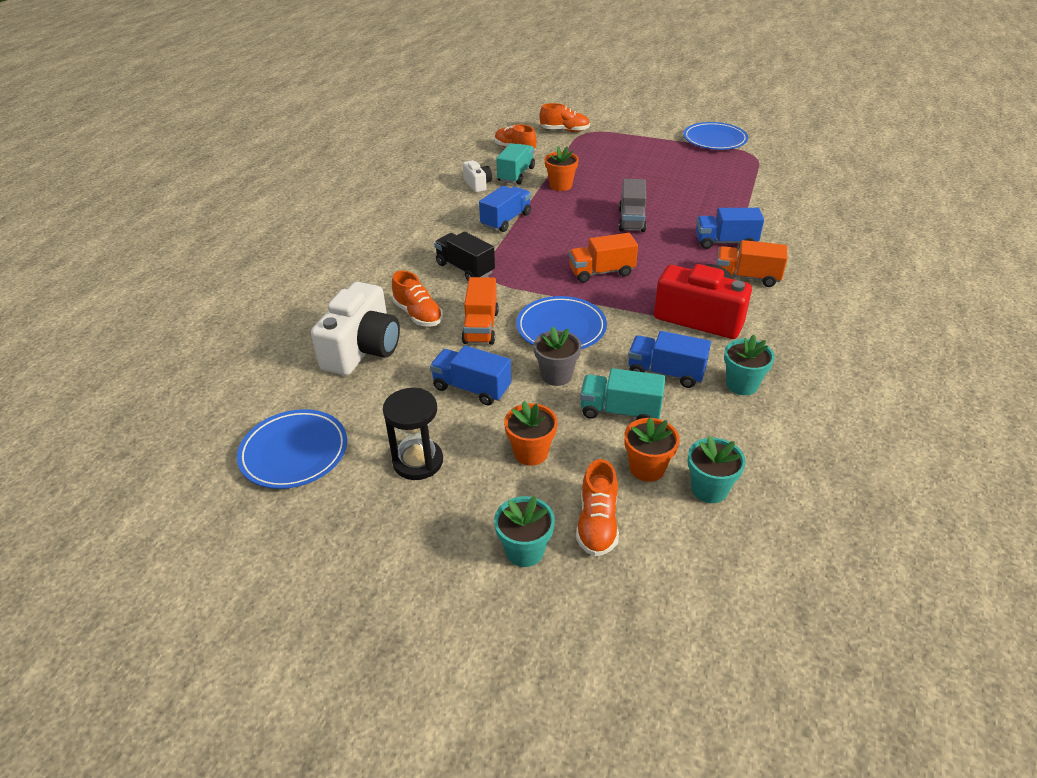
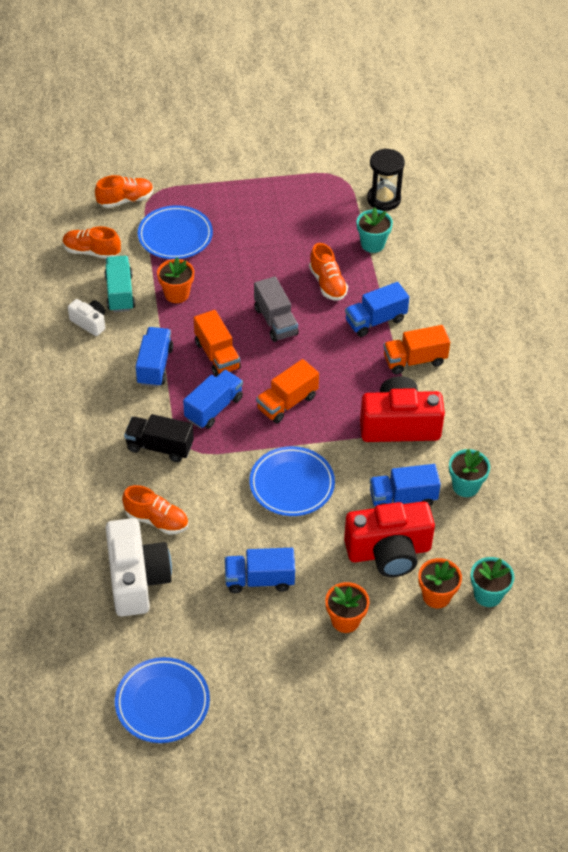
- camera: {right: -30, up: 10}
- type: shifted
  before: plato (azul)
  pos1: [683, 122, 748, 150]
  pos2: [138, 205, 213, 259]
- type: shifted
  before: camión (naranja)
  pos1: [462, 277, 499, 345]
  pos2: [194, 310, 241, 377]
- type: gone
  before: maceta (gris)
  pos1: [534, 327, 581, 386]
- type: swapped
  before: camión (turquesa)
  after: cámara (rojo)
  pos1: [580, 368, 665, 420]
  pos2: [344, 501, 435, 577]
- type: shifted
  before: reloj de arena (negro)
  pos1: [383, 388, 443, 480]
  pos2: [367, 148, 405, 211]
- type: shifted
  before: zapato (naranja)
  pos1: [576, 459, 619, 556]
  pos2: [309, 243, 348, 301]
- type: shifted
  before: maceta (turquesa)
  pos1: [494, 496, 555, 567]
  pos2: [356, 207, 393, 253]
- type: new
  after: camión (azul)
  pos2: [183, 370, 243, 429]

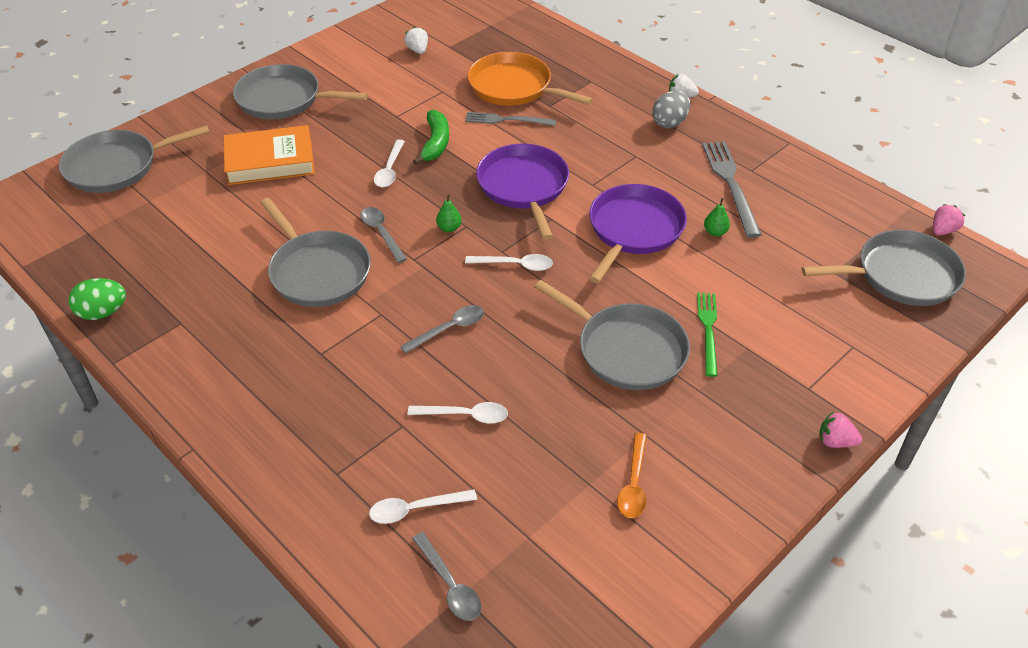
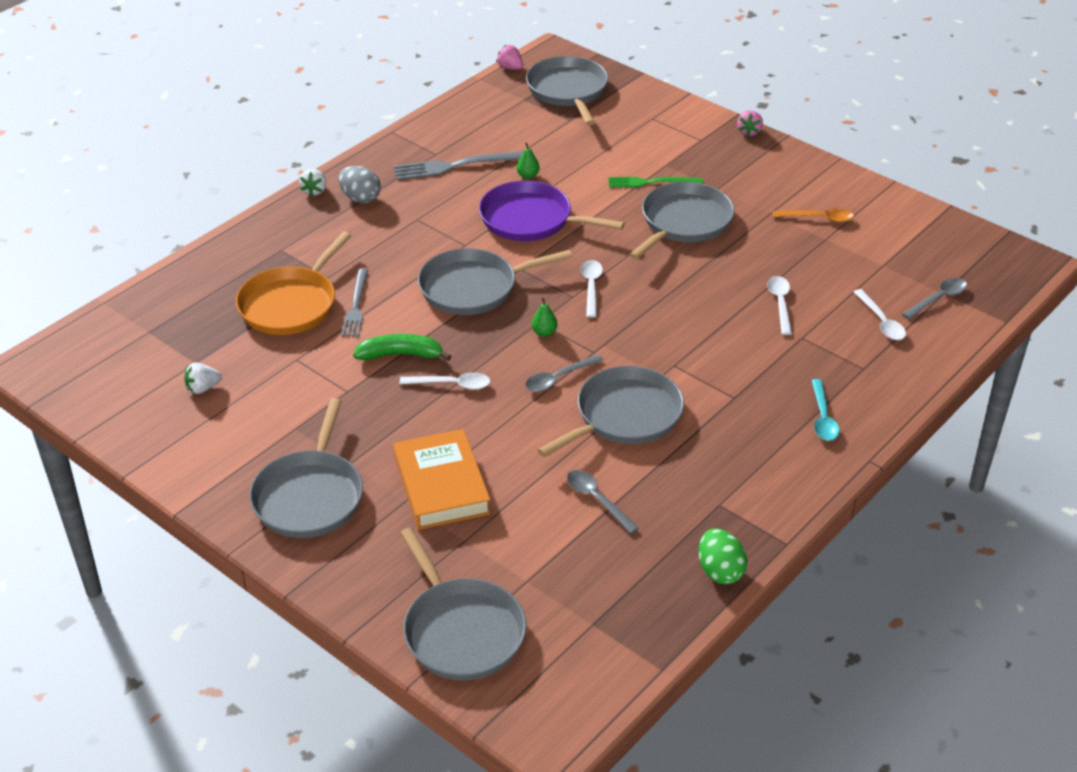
- camera: {right: -95, up: -5}
- type: repainted
  before: sartén (morado)
  after: sartén (gris)
  pos1: [476, 144, 569, 240]
  pos2: [418, 248, 572, 315]
- type: shifted
  before: cuchara (gris)
  pos1: [400, 305, 484, 354]
  pos2: [567, 470, 639, 534]
- type: new
  after: cuchara (turquesa)
  pos2: [811, 379, 840, 441]

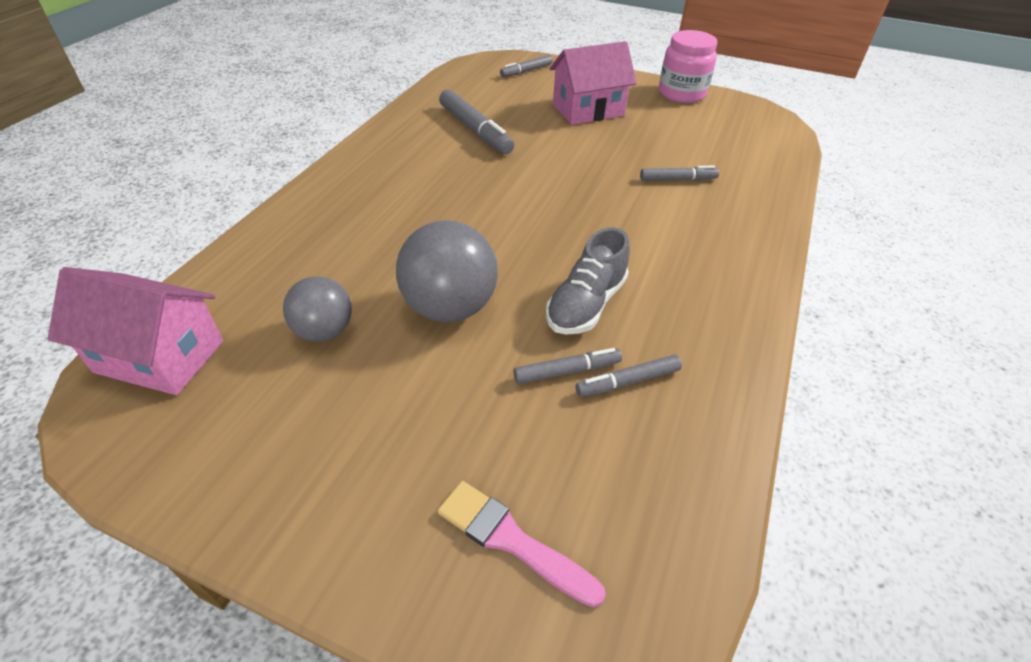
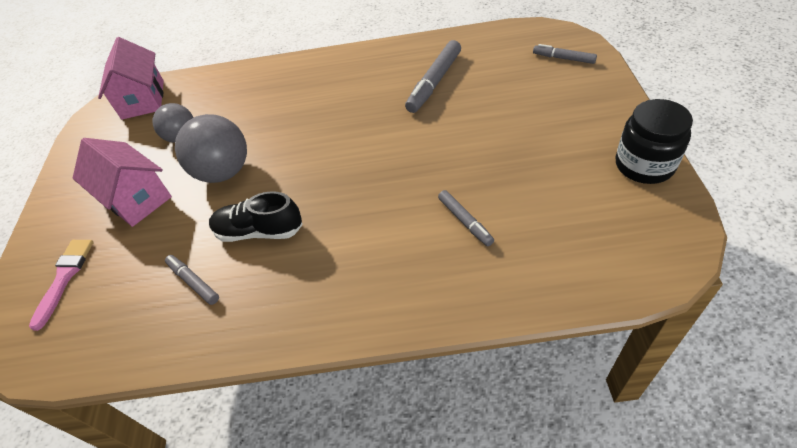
- camera: {right: 70, up: 5}
- type: repainted
  before: tarro (rosa)
  after: tarro (negro)
  pos1: [659, 30, 718, 103]
  pos2: [615, 99, 693, 184]
- type: shifted
  before: casa (rosa)
  pos1: [550, 41, 637, 125]
  pos2: [73, 138, 172, 227]
- type: repainted
  before: zapato (gris)
  after: zapato (negro)
  pos1: [546, 227, 630, 334]
  pos2: [209, 191, 303, 242]
- type: gone
  before: rotulador (gris)
  pos1: [513, 348, 622, 384]

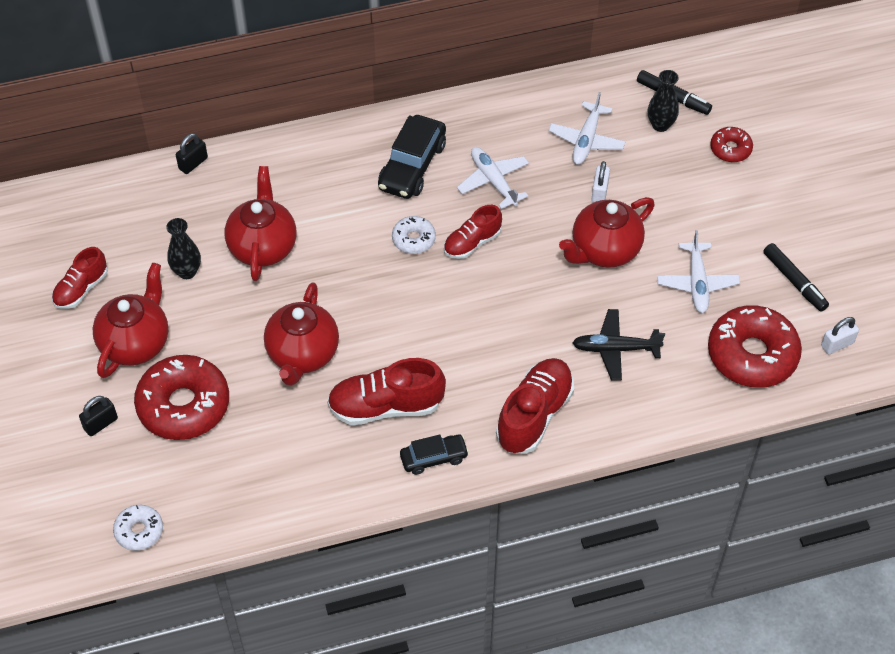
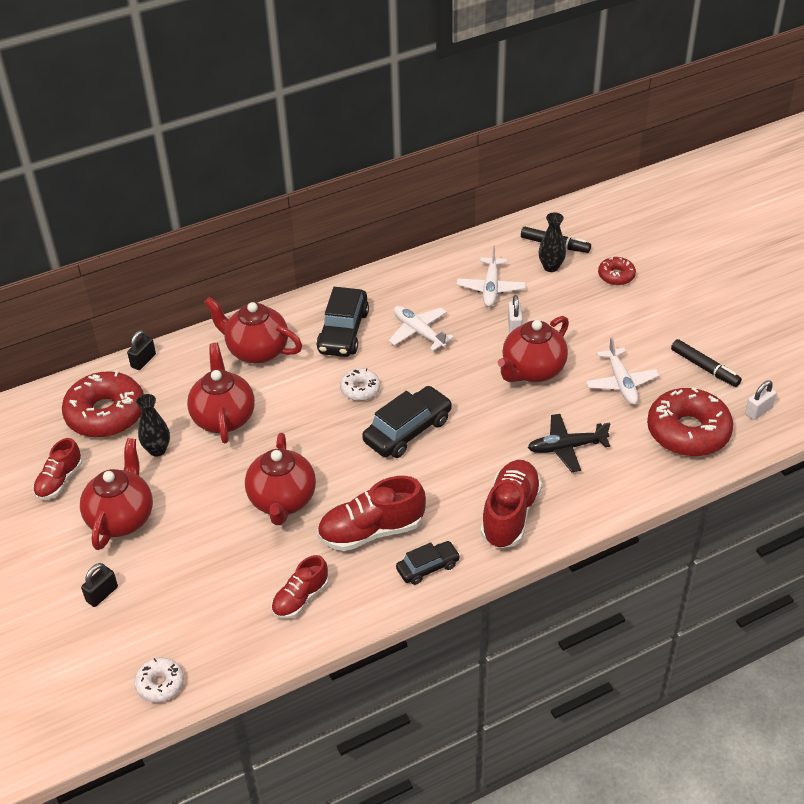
- camera: {right: -10, up: -10}
- type: shifted
  before: zapato (rojo)
  pos1: [444, 205, 502, 259]
  pos2: [271, 555, 328, 619]
- type: shifted
  before: rosquilla (rojo)
  pos1: [134, 355, 229, 440]
  pos2: [62, 371, 144, 438]
- type: new
  after: tetera (rojo)
  pos2: [204, 297, 302, 364]
- type: new
  after: coche (negro)
  pos2: [362, 386, 452, 458]

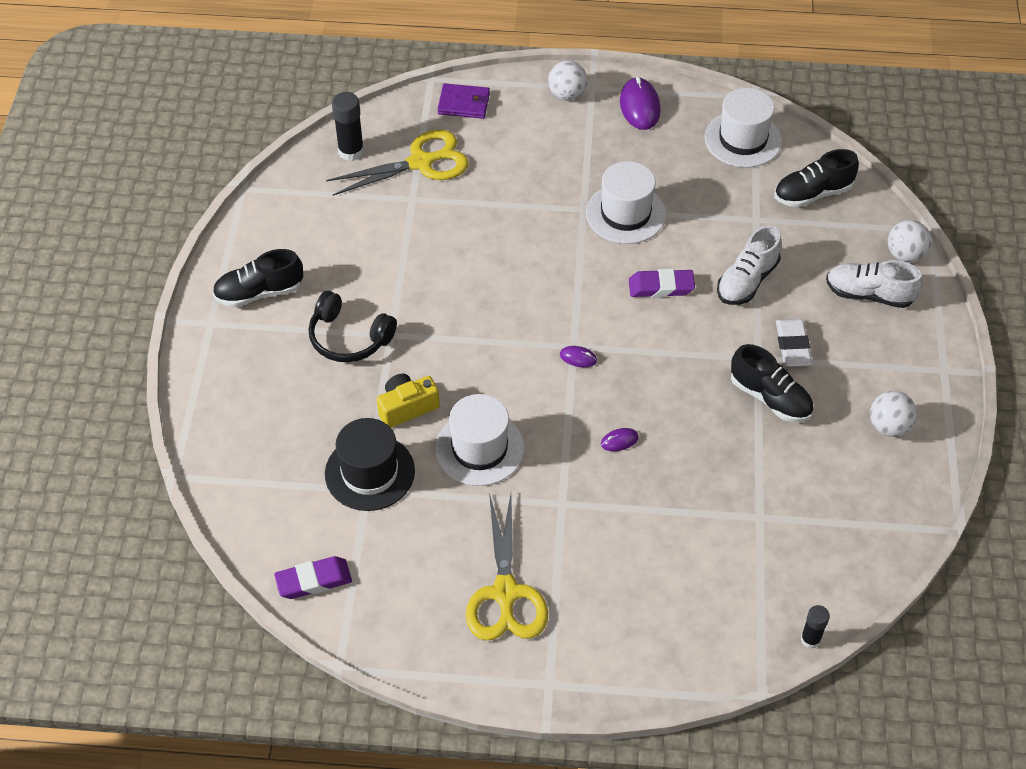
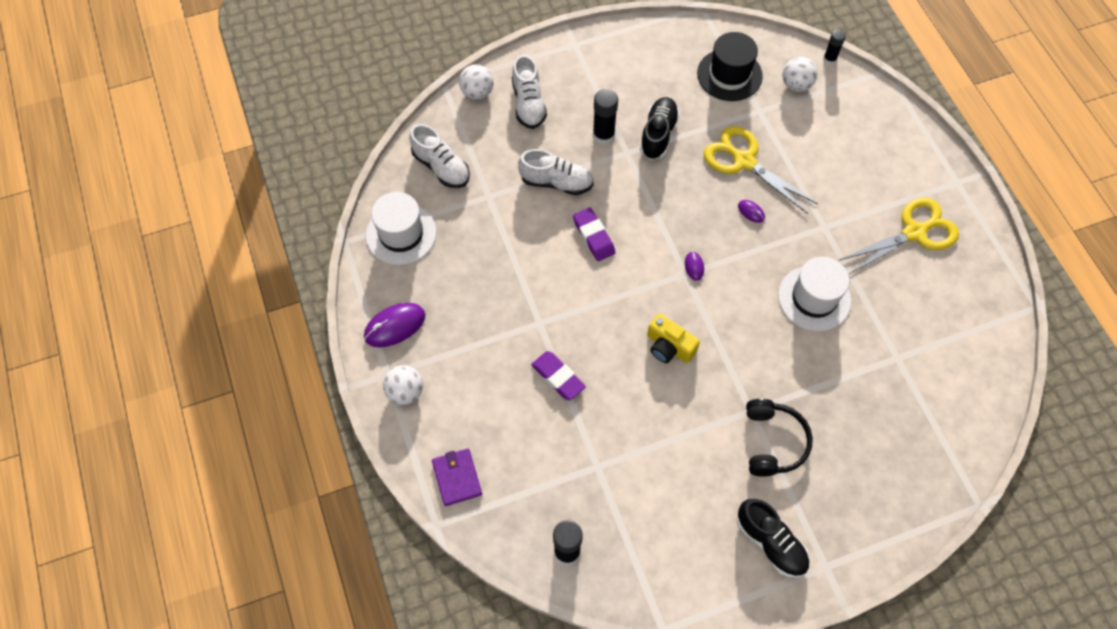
- camera: {right: -115, up: 10}
- type: shifted
  before: tijeras (amarillo)
  pos1: [326, 130, 468, 196]
  pos2: [703, 126, 818, 214]
- type: repainted
  before: zapato (negro)
  after: zapato (blanco)
  pos1: [774, 149, 859, 207]
  pos2: [409, 124, 470, 188]
- type: gone
  before: sombrero (blanco)
  pos1: [586, 161, 666, 244]
- type: swapped
  before: goma de borrar (blanco)
  after: barra de pegamento (negro)
  pos1: [776, 319, 812, 367]
  pos2: [593, 89, 618, 145]
- type: shifted
  before: cámara (amarillo)
  pos1: [377, 374, 440, 428]
  pos2: [647, 314, 700, 363]
- type: shifted
  before: pelota (blanco)
  pos1: [870, 391, 917, 437]
  pos2: [782, 57, 818, 92]
- type: shifted
  before: sombrero (negro)
  pos1: [325, 418, 415, 511]
  pos2: [697, 32, 763, 101]
- type: shifted
  before: goma de borrar (morado)
  pos1: [274, 556, 352, 599]
  pos2: [531, 351, 586, 400]

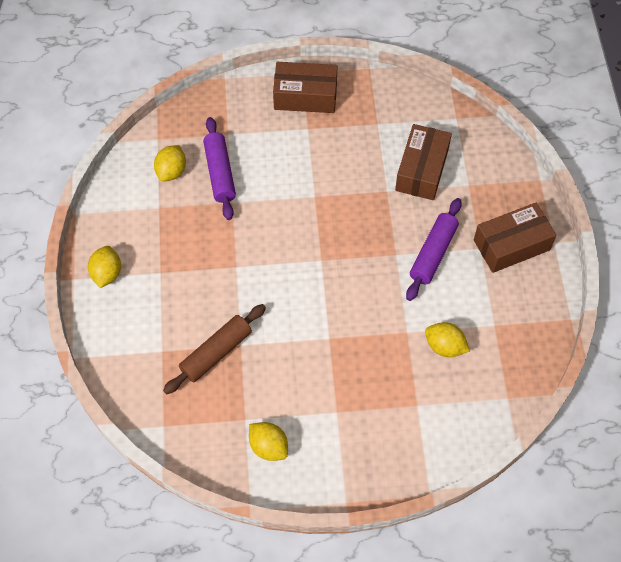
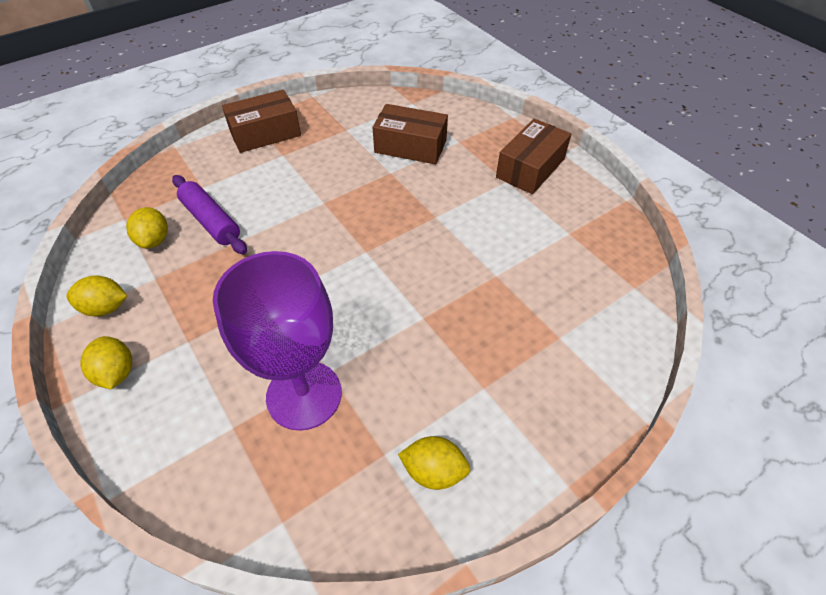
- camera: {right: -30, up: -10}
- type: rotated
  before: caja (marrón)
  pos1: [395, 124, 452, 200]
  pos2: [373, 104, 448, 164]
  turn: -60
- type: gone
  before: rodillo (morado)
  pos1: [406, 198, 462, 301]
- type: swapped
  before: rodillo (marrón)
  after: copa (morado)
  pos1: [163, 304, 266, 394]
  pos2: [213, 251, 342, 431]
- type: shifted
  before: limón (amarillo)
  pos1: [425, 322, 470, 357]
  pos2: [66, 275, 127, 317]

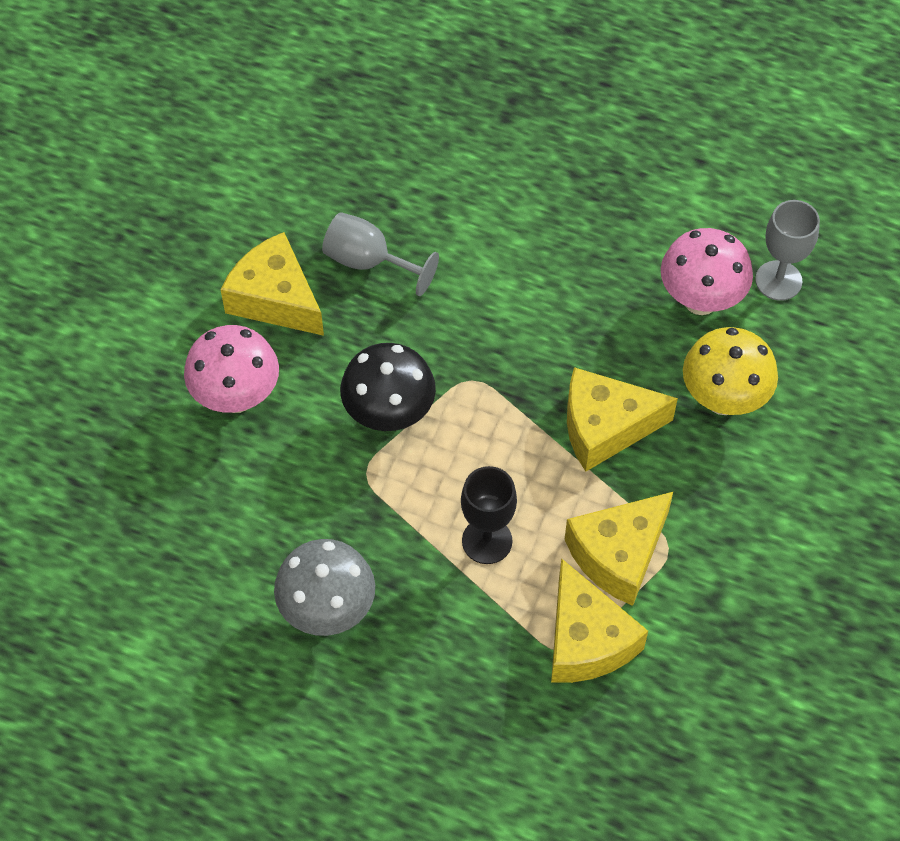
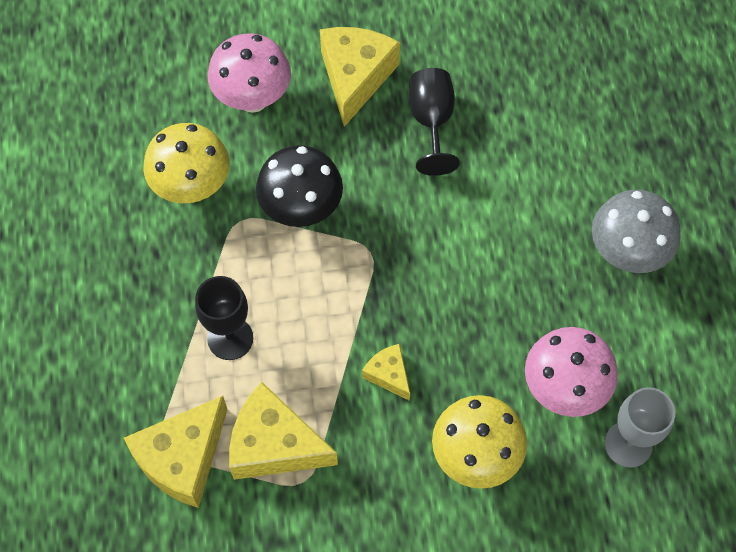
- camera: {right: 60, up: 5}
- type: repainted
  before: copa (gris)
  after: copa (negro)
  pos1: [322, 212, 439, 296]
  pos2: [409, 68, 460, 176]
- type: scaled
  before: queso (amarillo)
  pos1: [567, 367, 678, 471]
  pos2: [362, 344, 410, 401]
  scale: 0.52
- type: shifted
  before: seta (gris)
  pos1: [274, 539, 375, 636]
  pos2: [592, 190, 681, 273]
- type: new
  after: seta (amarillo)
  pos2: [143, 123, 230, 203]

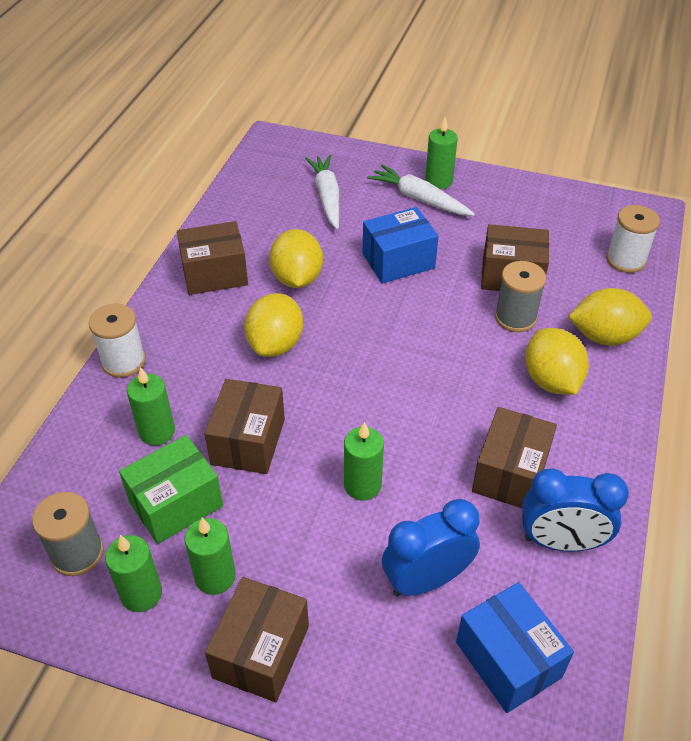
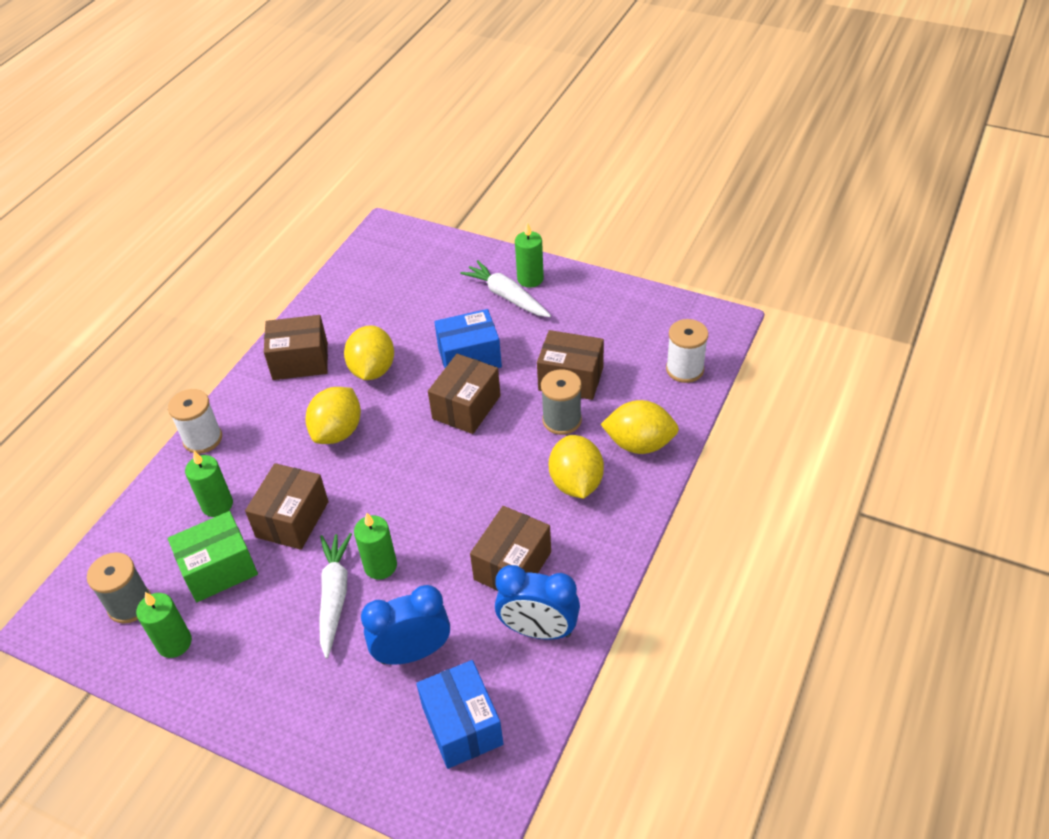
- camera: {right: 10, up: 0}
- type: shifted
  before: zanahoria (blanco)
  pos1: [305, 155, 339, 230]
  pos2: [319, 533, 352, 659]
- type: gone
  before: vela (verde)
  pos1: [184, 518, 236, 595]
- type: shifted
  before: caja (marrón)
  pos1: [205, 577, 309, 702]
  pos2: [428, 354, 501, 434]

